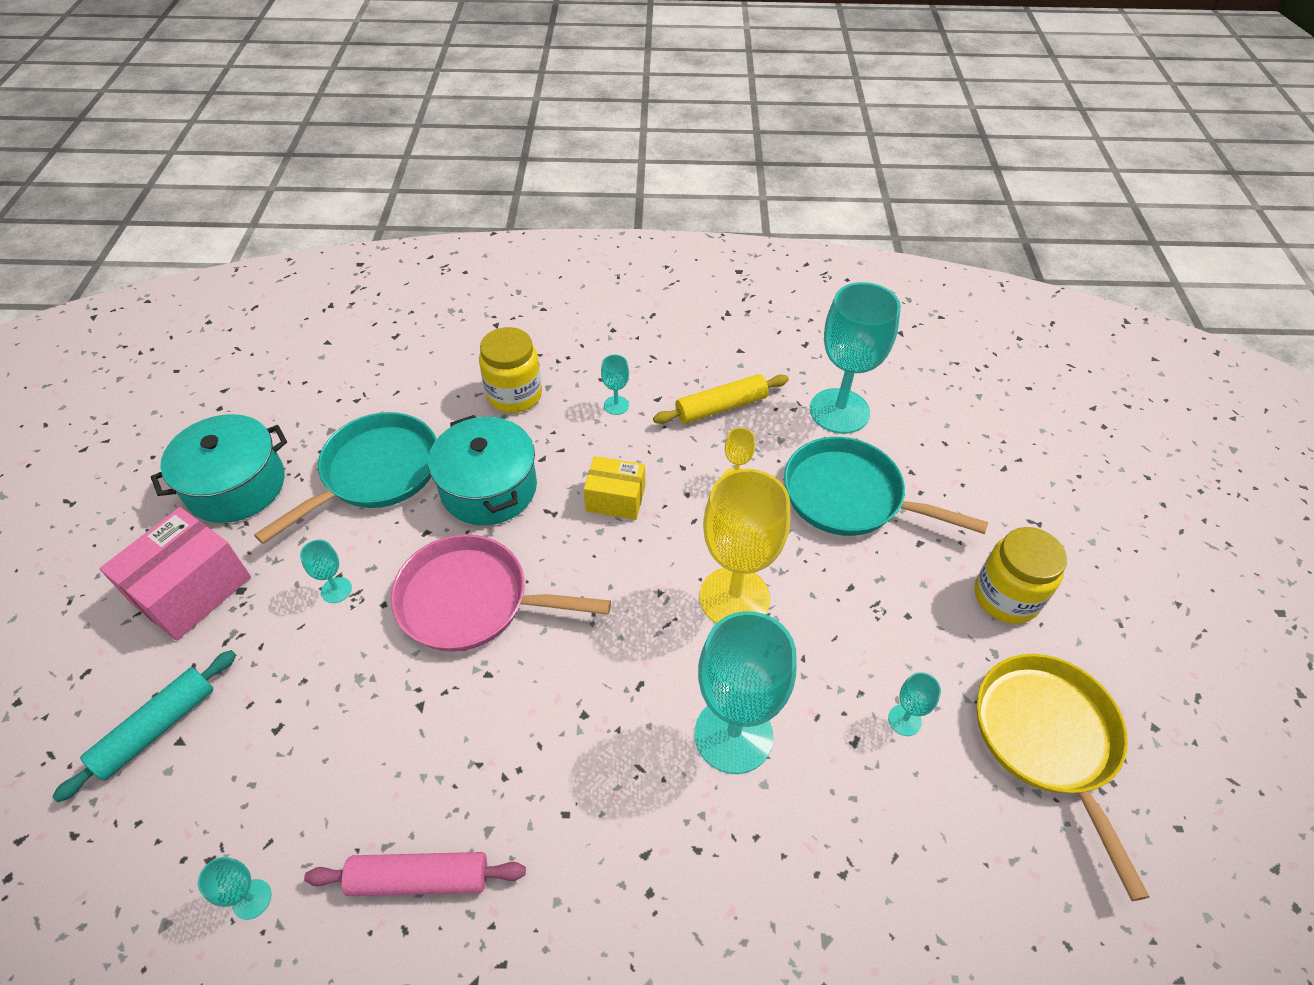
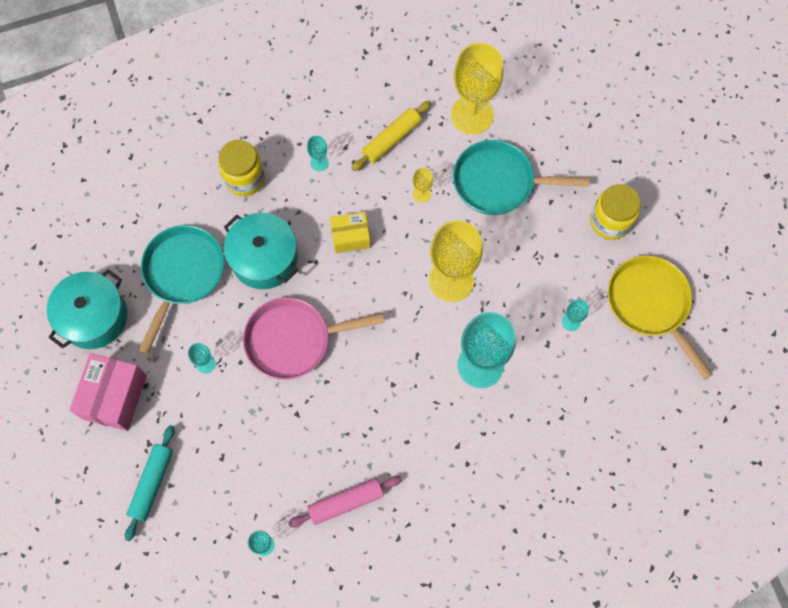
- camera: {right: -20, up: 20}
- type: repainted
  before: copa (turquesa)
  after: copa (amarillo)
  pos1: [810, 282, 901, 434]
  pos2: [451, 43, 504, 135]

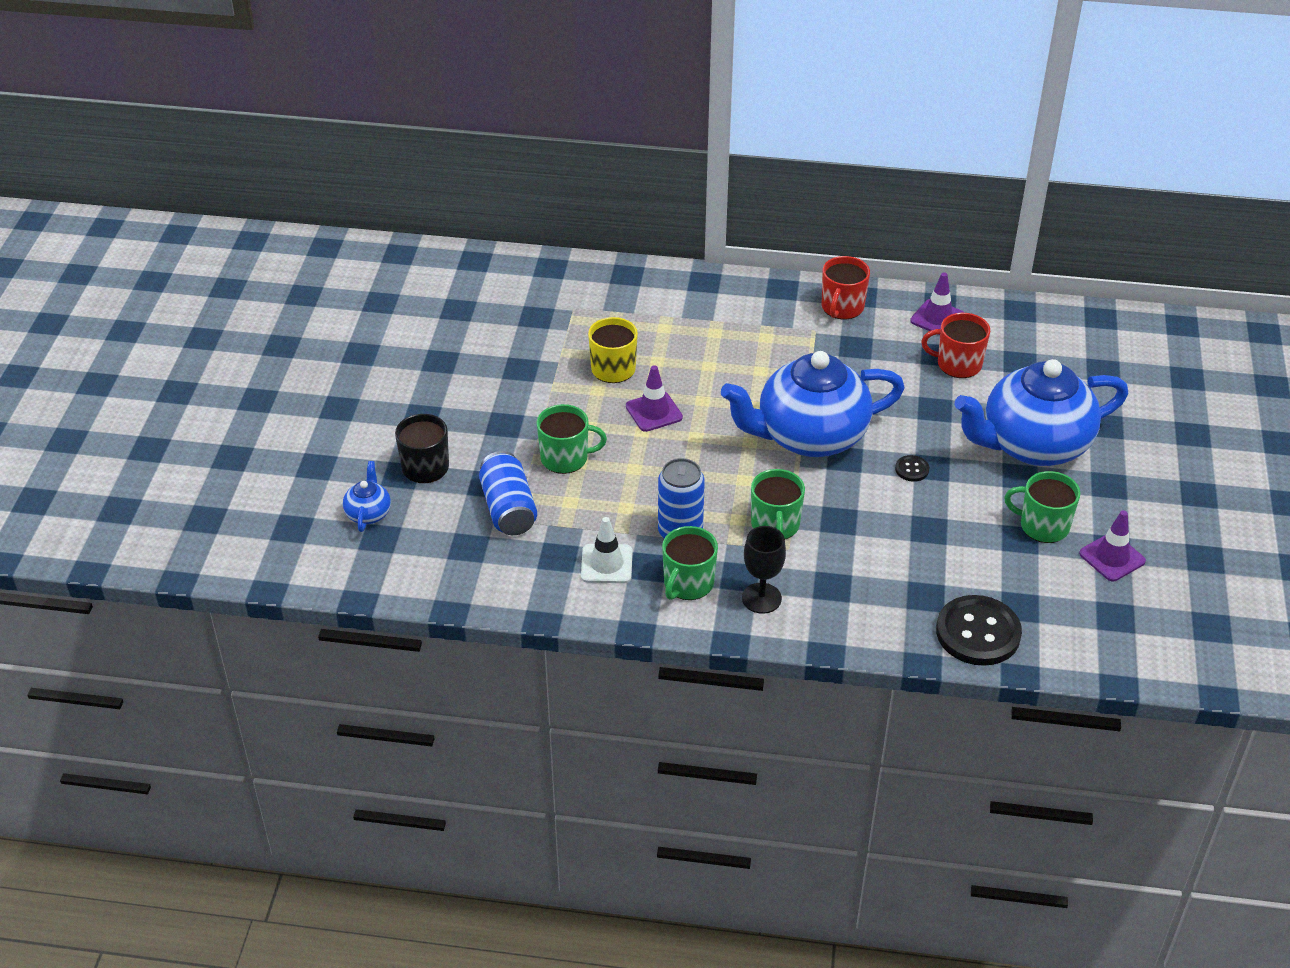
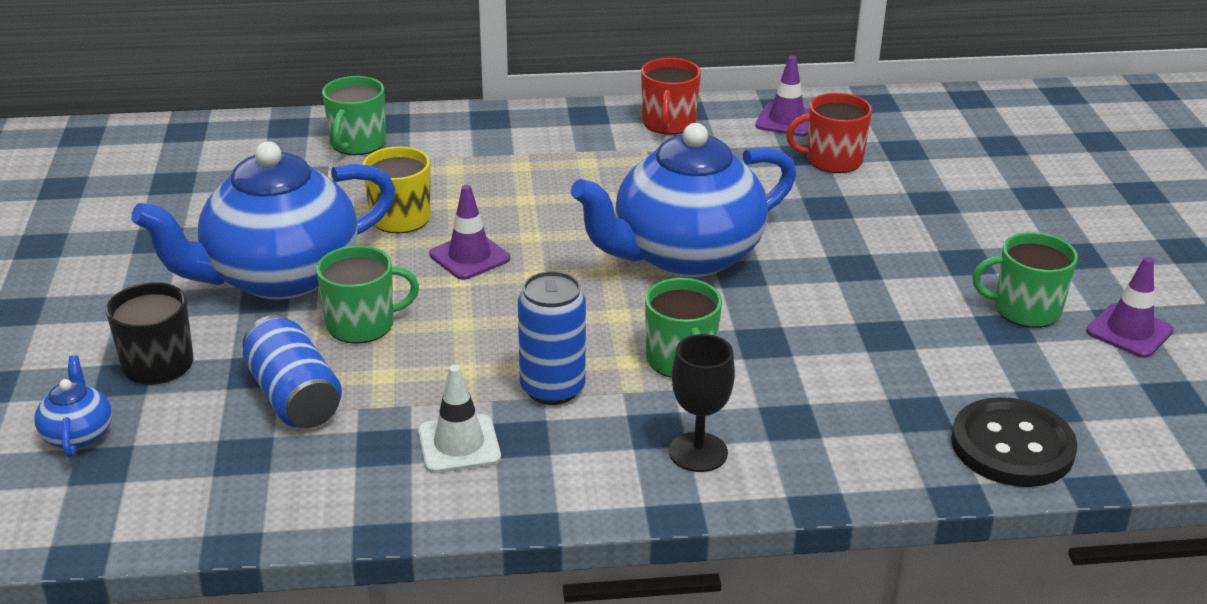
- camera: {right: -15, up: -10}
- type: shifted
  before: tetera (azul)
  pos1: [955, 359, 1128, 466]
  pos2: [131, 141, 396, 300]
- type: gone
  before: botón (negro)
  pos1: [895, 455, 929, 482]
- type: shifted
  before: taza (verde)
  pos1: [662, 526, 718, 600]
  pos2: [322, 76, 386, 155]

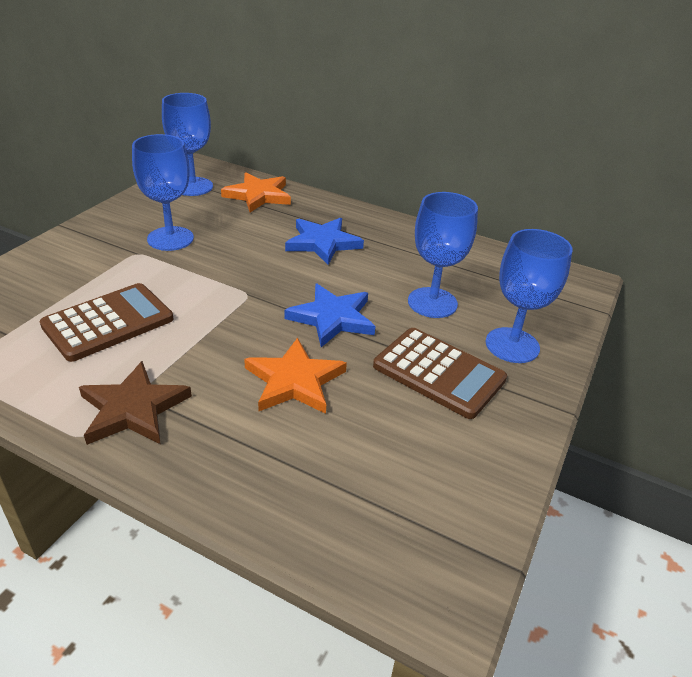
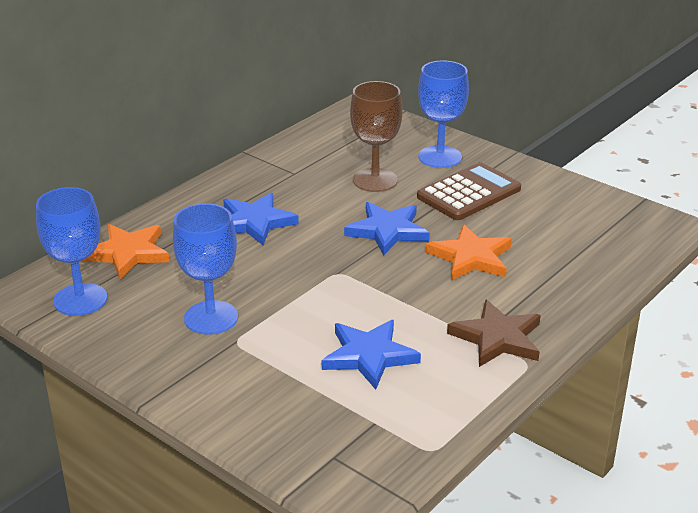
- camera: {right: -75, up: -5}
- type: repainted
  before: copa (azul)
  after: copa (marrón)
  pos1: [408, 192, 478, 318]
  pos2: [350, 81, 402, 192]
- type: swapped
  before: calculadora (marrón)
  after: estrella (azul)
  pos1: [40, 283, 174, 362]
  pos2: [322, 320, 421, 390]

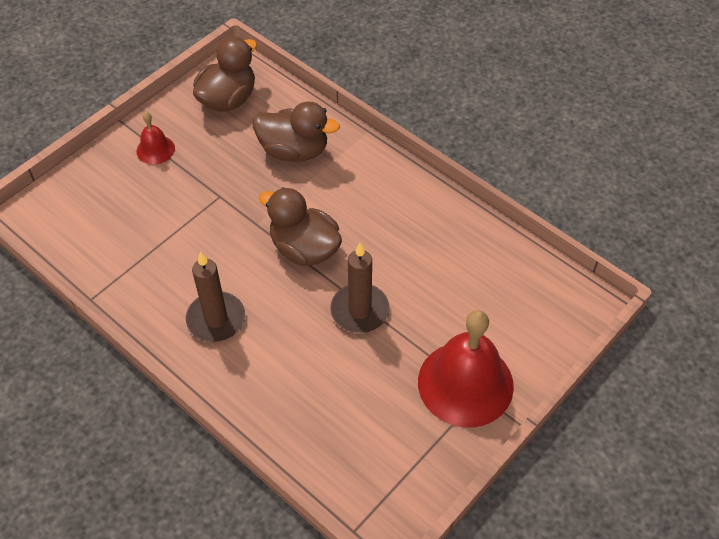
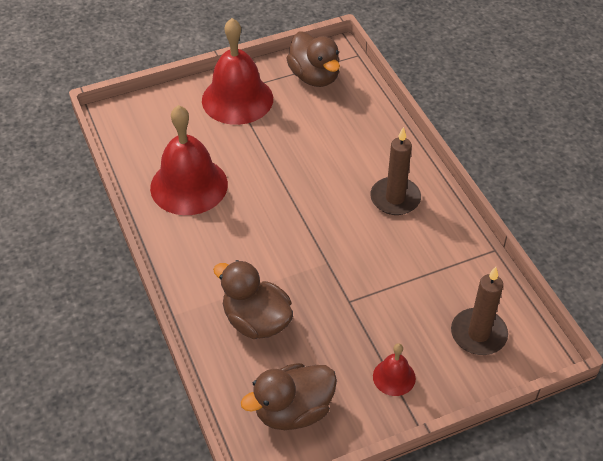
- camera: {right: -155, up: -5}
- type: shifted
  before: pato (marrón)
  pos1: [259, 187, 342, 266]
  pos2: [286, 31, 340, 87]
- type: shifted
  before: vela (marrón)
  pos1: [330, 243, 389, 333]
  pos2: [451, 267, 508, 355]
- type: new
  after: campana (rojo)
  pos2: [150, 105, 228, 215]

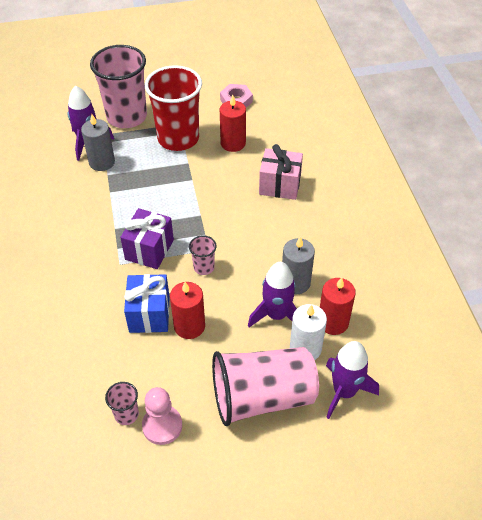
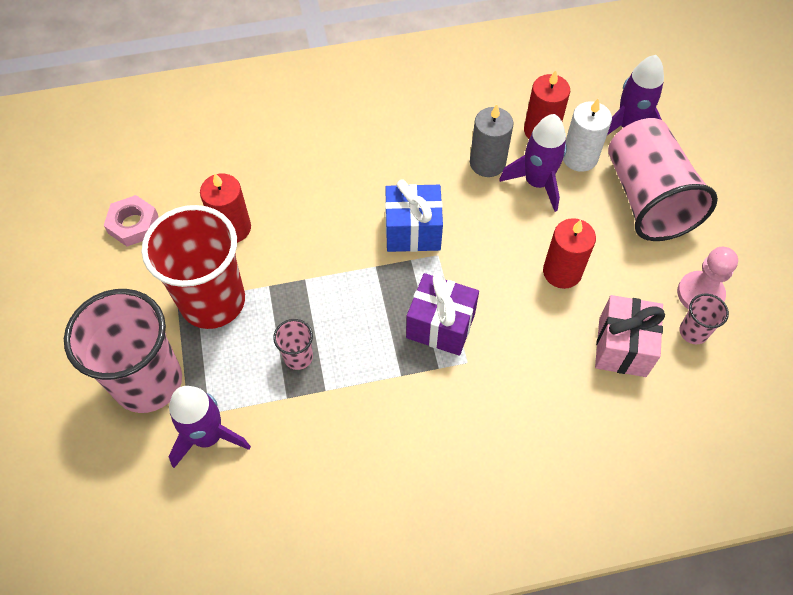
- camera: {right: -90, up: 10}
- type: gone
  before: vela (gris)
  pos1: [81, 114, 115, 171]
- type: shifted
  before: regalo (rosa)
  pos1: [259, 144, 303, 200]
  pos2: [595, 295, 665, 377]
- type: shifted
  before: vaso (rosa)
  pos1: [189, 235, 217, 275]
  pos2: [273, 319, 313, 370]
- type: shifted
  before: regalo (azul)
  pos1: [124, 274, 170, 333]
  pos2: [385, 180, 443, 252]

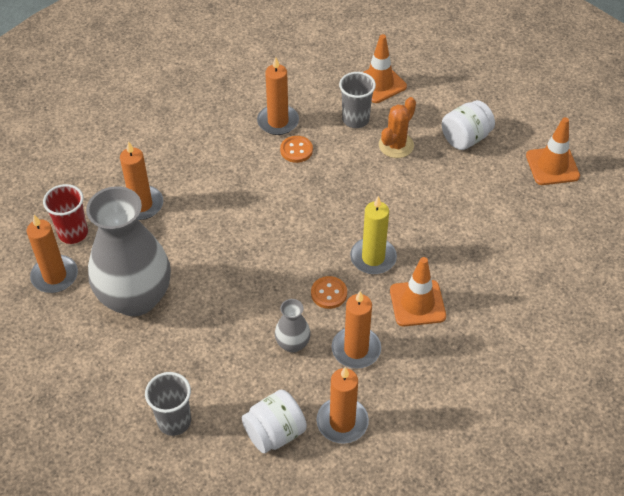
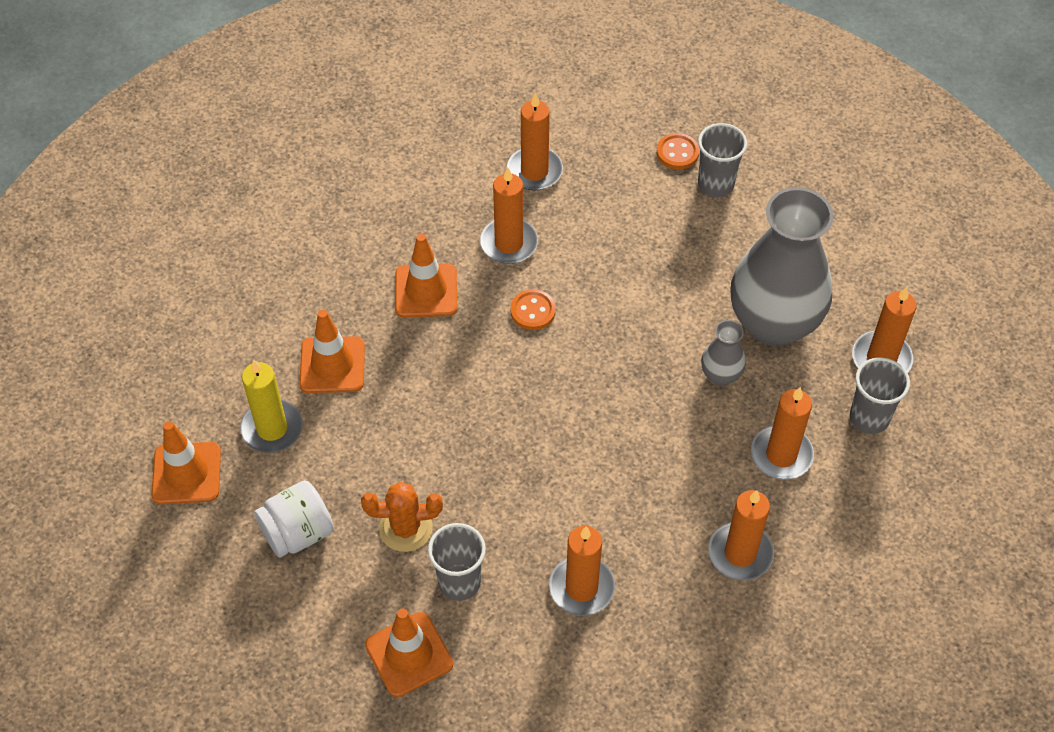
- camera: {right: -175, up: 5}
- type: rotated
  before: cactus (naranja)
  pos1: [379, 97, 416, 158]
  pos2: [361, 482, 443, 552]
  turn: 45
- type: shifted
  before: botón (naranja)
  pos1: [280, 136, 313, 163]
  pos2: [657, 133, 699, 170]
- type: repainted
  before: vaso (rojo)
  after: vaso (gris)
  pos1: [43, 184, 88, 244]
  pos2: [850, 357, 910, 434]
- type: shifted
  before: vela (amarillo)
  pos1: [350, 196, 397, 274]
  pos2: [240, 359, 303, 453]
- type: shifted
  before: florero (gris)
  pos1: [275, 299, 311, 353]
  pos2: [701, 320, 746, 386]
- type: gone
  before: tarro (blanco)
  pos1: [242, 390, 307, 453]
- type: new
  after: cono de tráfico (naranja)
  pos2: [299, 310, 365, 393]
- type: new
  after: vela (naranja)
  pos2: [708, 490, 774, 580]

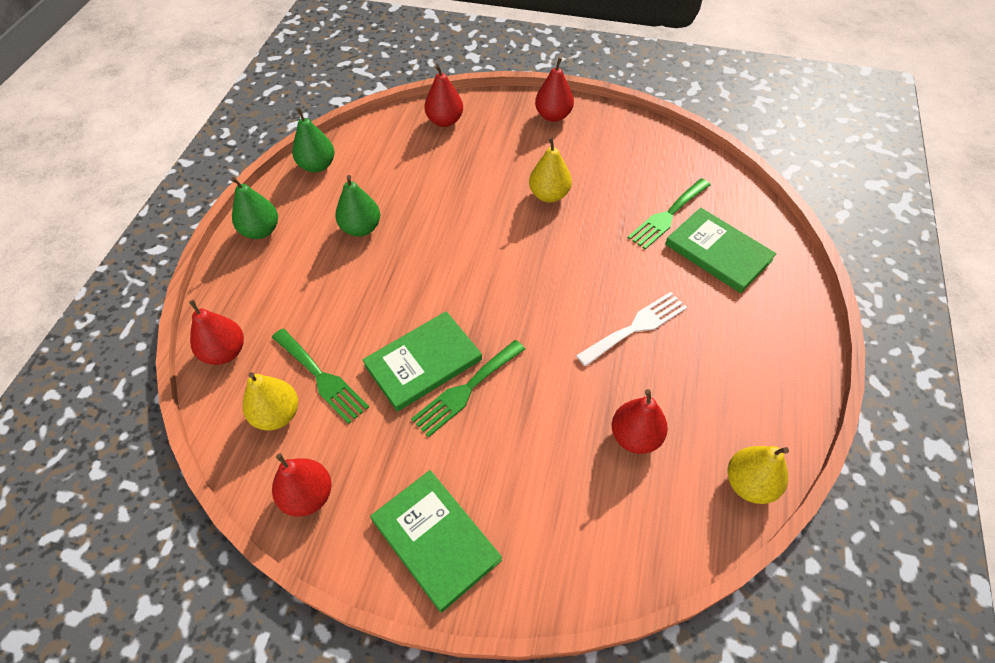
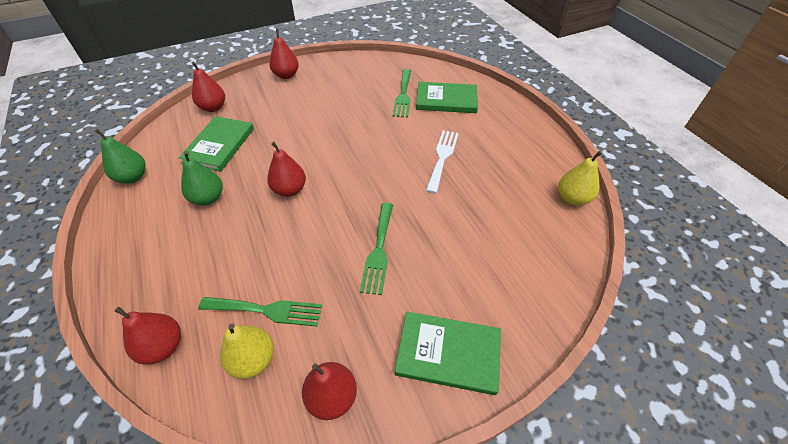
- camera: {right: -40, up: -5}
- type: gone
  before: pera (amarillo)
  pos1: [529, 137, 572, 203]
- type: gone
  before: pera (verde)
  pos1: [231, 177, 278, 239]
- type: shifted
  before: libro (verde)
  pos1: [362, 311, 482, 412]
  pos2: [179, 116, 254, 172]
- type: shifted
  before: pera (rojo)
  pos1: [612, 389, 668, 454]
  pos2: [267, 142, 306, 197]

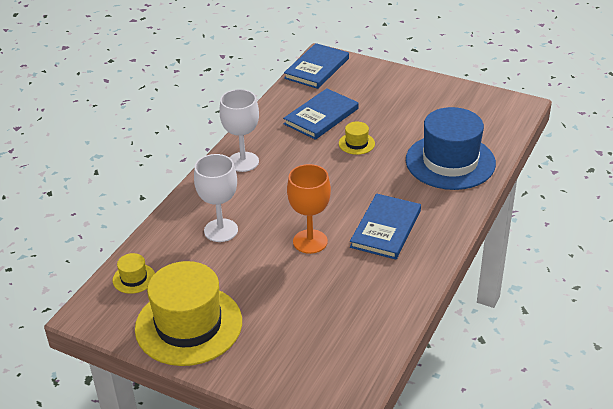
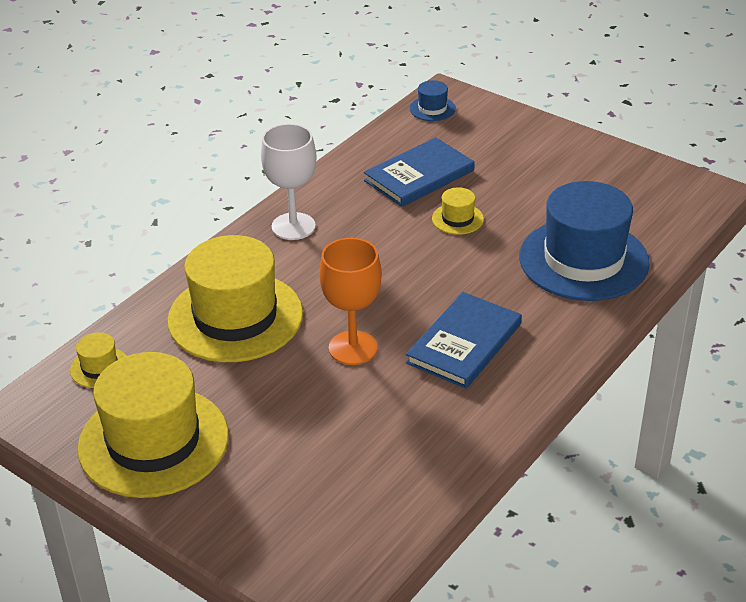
- camera: {right: 10, up: 0}
- type: swapped
  before: libro (azul)
  after: sombrero (azul)
  pos1: [284, 43, 349, 89]
  pos2: [409, 80, 456, 121]
- type: swapped
  before: copa (blanco)
  after: sombrero (amarillo)
  pos1: [194, 154, 238, 242]
  pos2: [167, 235, 303, 362]

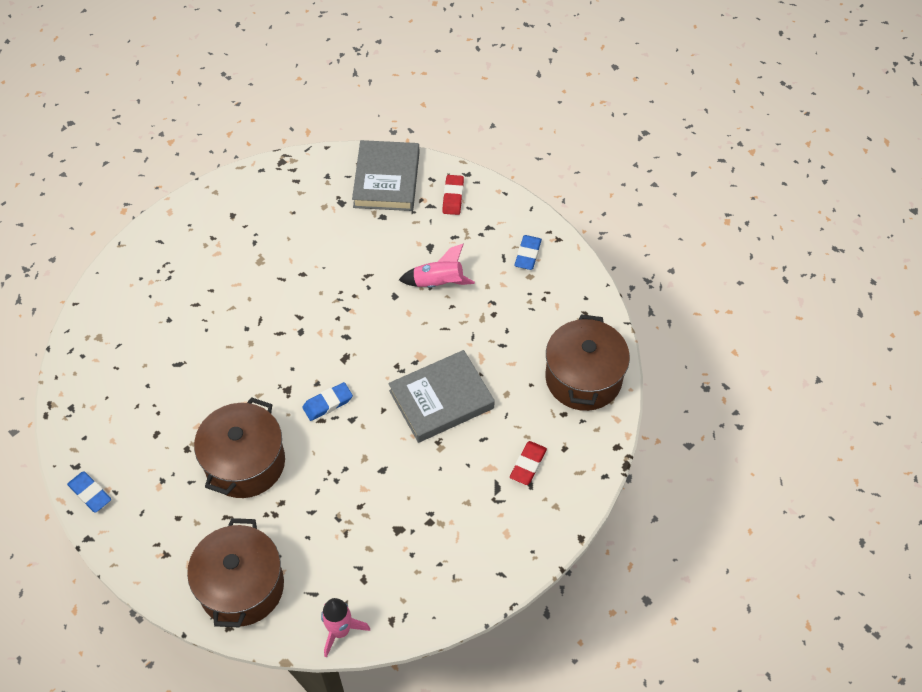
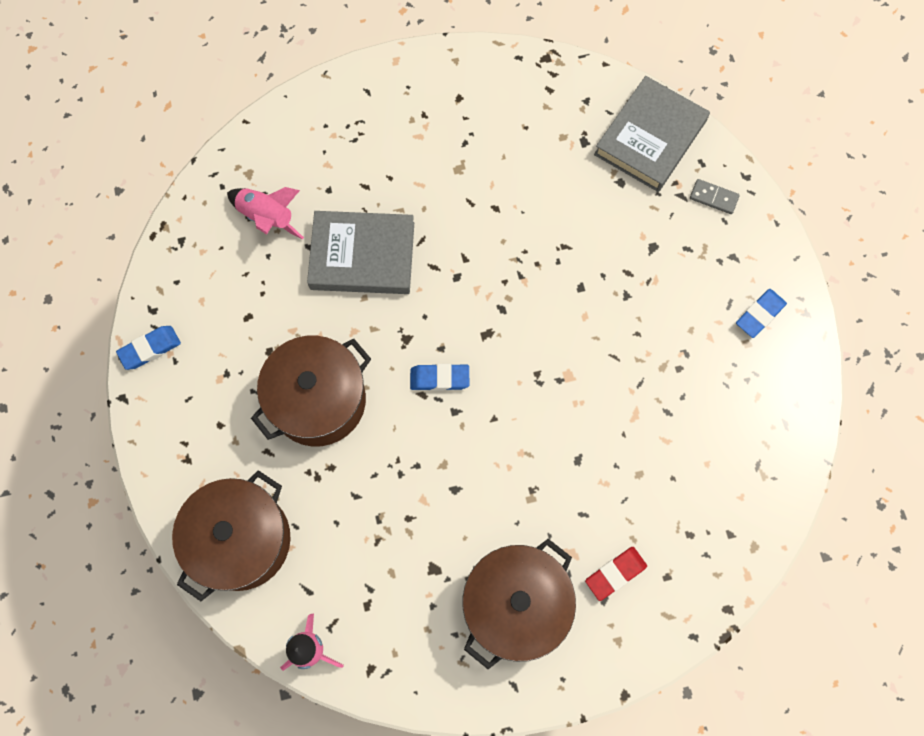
- camera: {right: 30, up: 15}
- type: swapped
  before: goma de borrar (rojo)
  after: ficha de dominó (gris)
  pos1: [442, 175, 464, 215]
  pos2: [690, 179, 740, 214]
- type: shifted
  before: cohete (rosa)
  pos1: [399, 244, 475, 288]
  pos2: [227, 187, 304, 239]
- type: shifted
  before: olla (marrón)
  pos1: [545, 314, 630, 411]
  pos2: [462, 539, 576, 669]
- type: shifted
  before: libro (gris)
  pos1: [388, 350, 495, 443]
  pos2: [307, 211, 414, 294]
- type: rotated
  before: goma de borrar (azul)
  pos1: [67, 471, 111, 513]
  pos2: [116, 326, 181, 370]
  turn: 75

